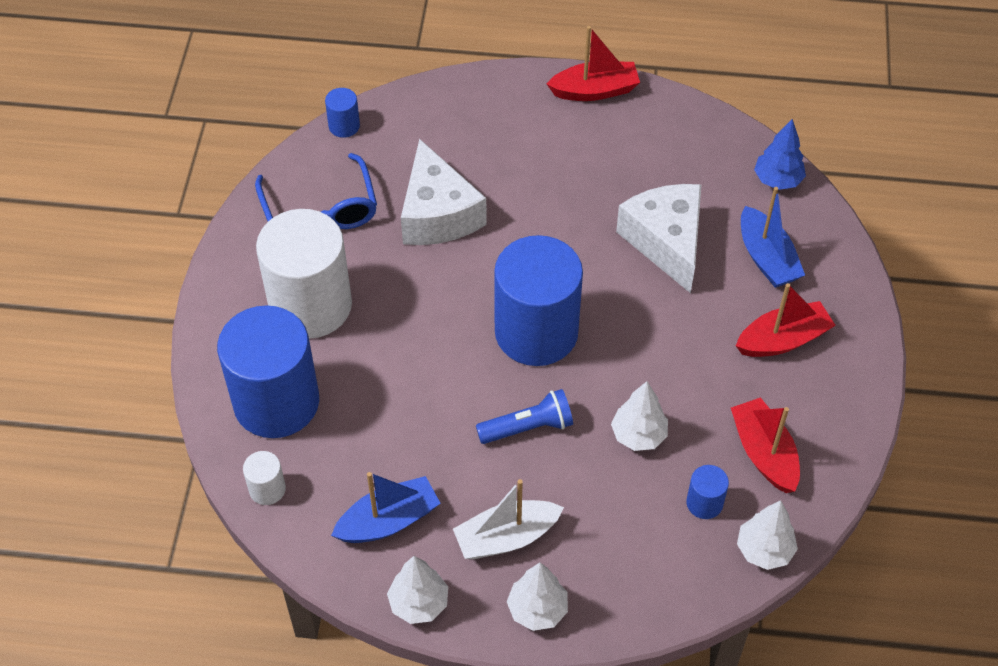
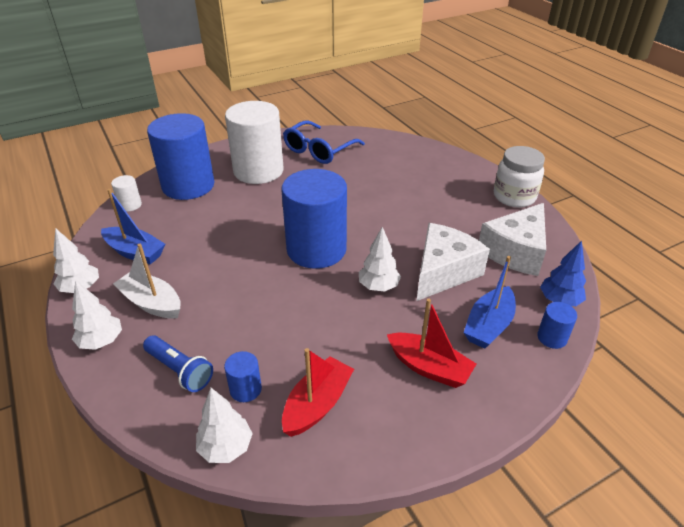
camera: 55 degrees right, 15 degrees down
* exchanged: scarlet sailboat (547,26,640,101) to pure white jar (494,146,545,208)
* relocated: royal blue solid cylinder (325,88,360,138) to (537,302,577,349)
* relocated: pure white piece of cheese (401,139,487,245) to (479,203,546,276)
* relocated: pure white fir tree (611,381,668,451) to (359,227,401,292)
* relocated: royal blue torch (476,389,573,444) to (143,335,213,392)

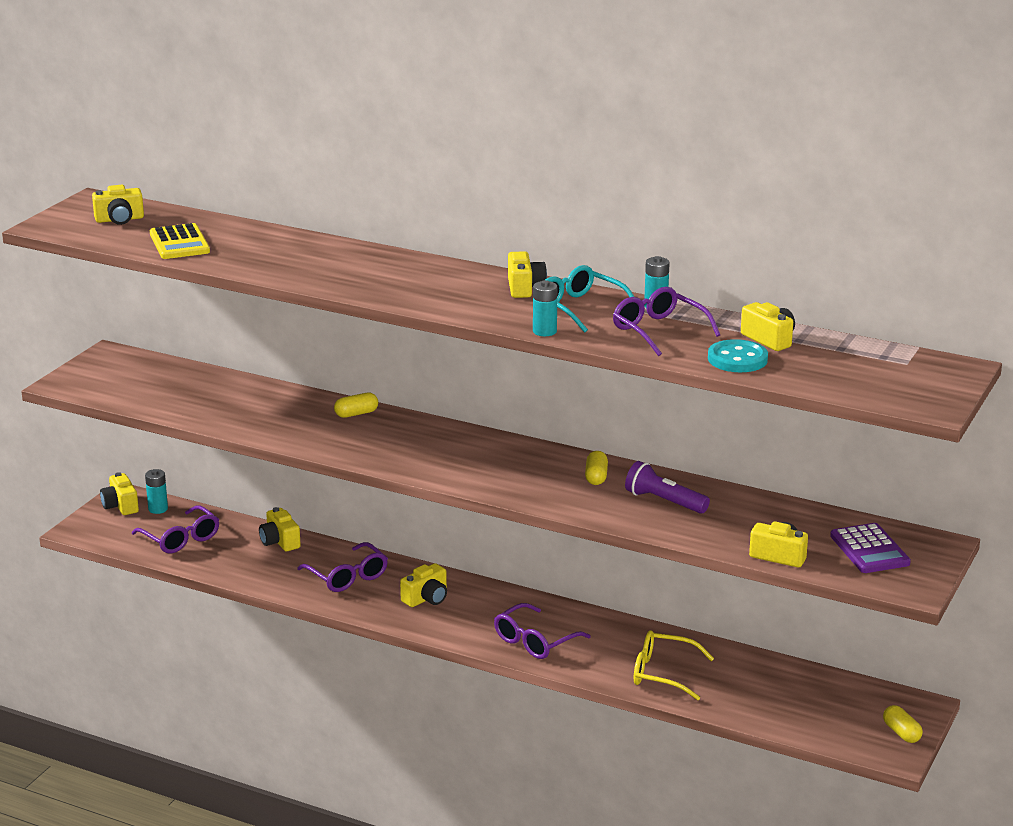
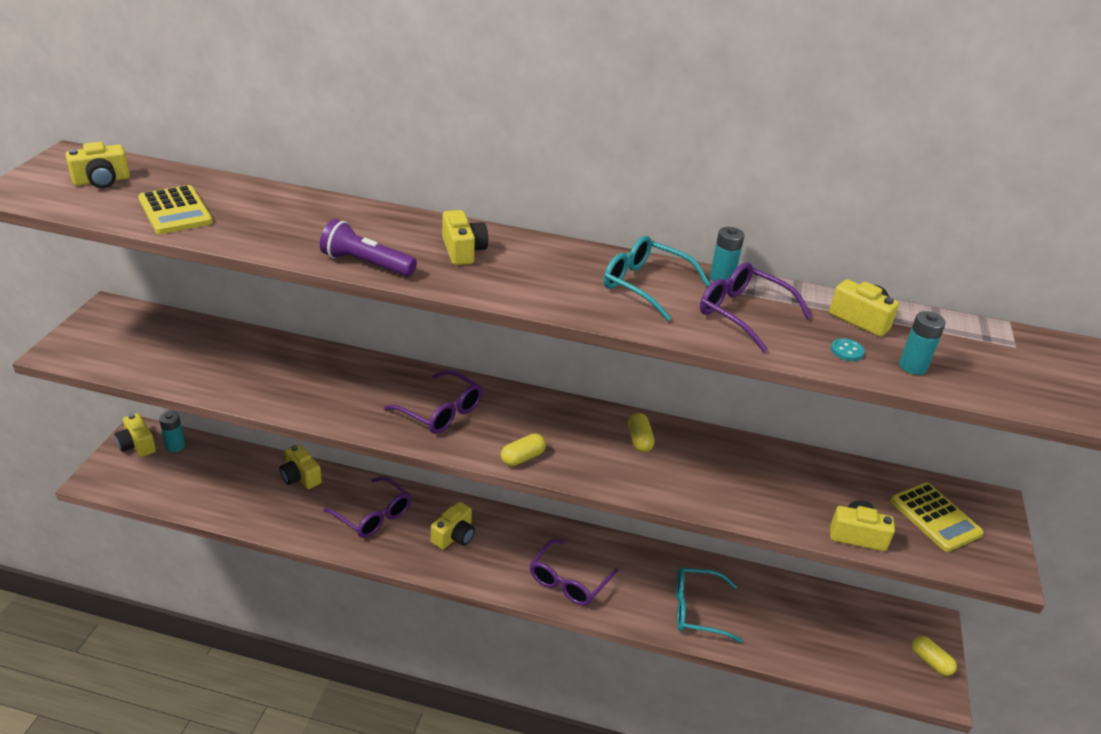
camera: 15 degrees left, 10 degrees up
* relocated: bright yellow camera (508,251,547,298) to (442,210,488,265)
* relocated: aqua battery (533,280,558,336) to (899,311,946,375)
* size: aqua button (708,339,768,372) = (831,338,865,361) x0.49
* relocated: bright yellow pill (334,392,378,418) to (501,433,546,466)
* relocated: violet torch (625,461,710,514) to (320,219,417,277)
* relocated: violet glasses (132,505,219,554) to (384,370,483,434)
* colour: violet pocket calculator (830,523,911,573) to bright yellow pocket calculator (890,482,984,552)
* colour: bright yellow glasses (634,630,714,700) to aqua glasses (676,568,743,643)

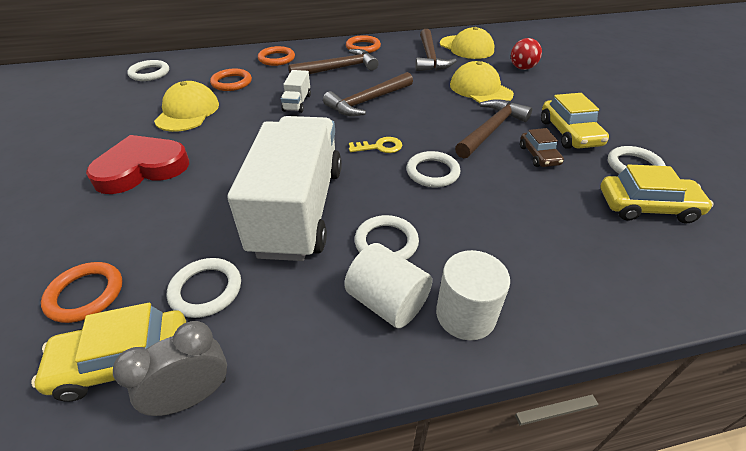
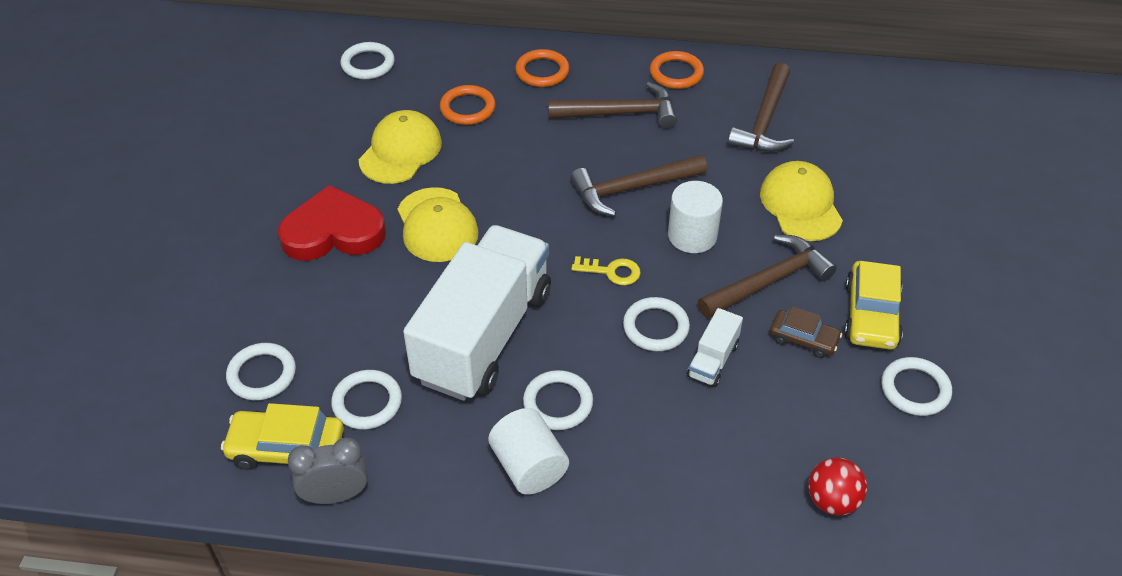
camera: 20 degrees right, 5 degrees up
* relocated: bright yellow peaked cap (440,27,494,59) to (398,187,479,262)
* relocated: scarlet ball (511,38,542,70) to (808,457,867,516)
* relocated: pure white truck (281,70,311,113) to (687,308,743,387)
* spun: dark brown automobile (520,128,564,167) = (770,306,842,358) 75 degrees counterclockwise
* missing: bright yellow automobile (600,164,714,223)
* relocated: pure white solid cylinder (436,250,510,340) to (668,181,723,253)
* colour: orange-coloured hoop (41,262,122,323) to pure white hoop (226,343,296,400)

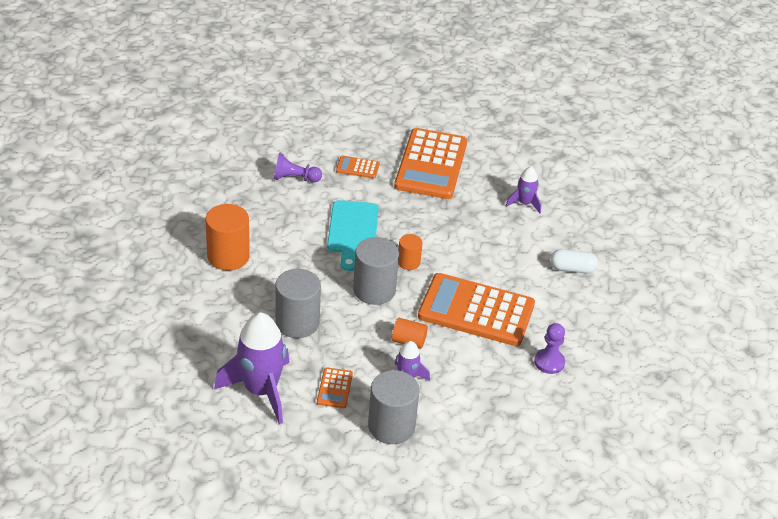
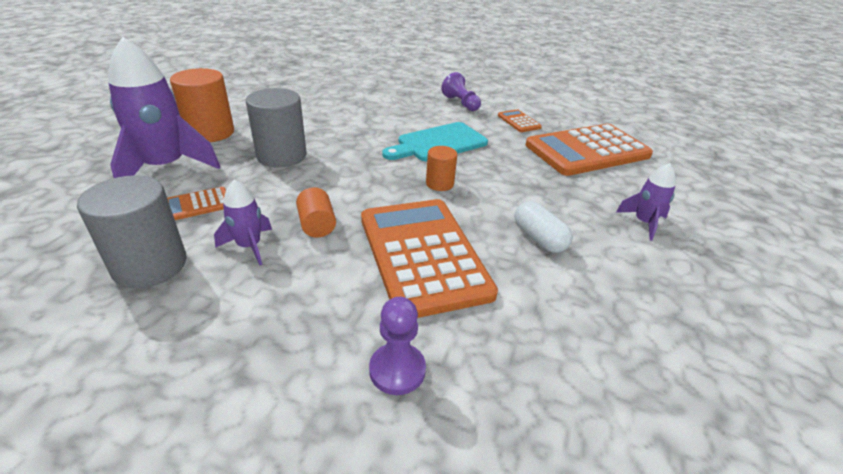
camera: 55 degrees right, 5 degrees down
* relocated: orange-coloured solid cylinder (206,204,250,270) to (170,68,234,142)
* missing: gray solid cylinder (353,237,399,305)
* relocated: pure white pill (550,249,598,273) to (514,201,573,253)

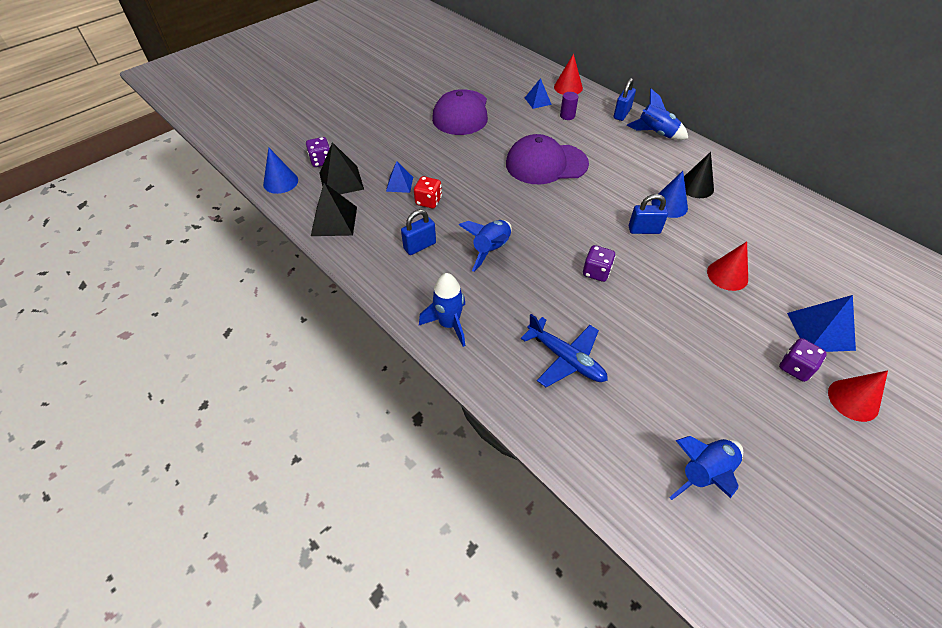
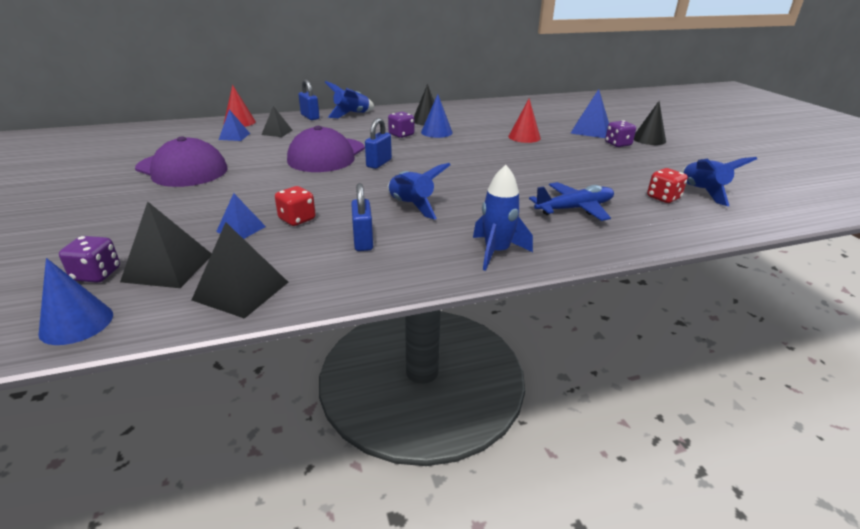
camera: 65 degrees left, 20 degrees down
* exchanged: violet solid cylinder (560,92,578,120) to ebony solid pyramid (261,106,293,137)
* relocated: royal blue small lock (629,194,668,234) to (365,118,392,169)
* relocated: violet game die (583,245,616,282) to (388,112,414,138)
* colour: scarlet cone (828,370,888,422) to ebony cone (634,101,666,145)
* appeared: scarlet game die (647,168,688,203)

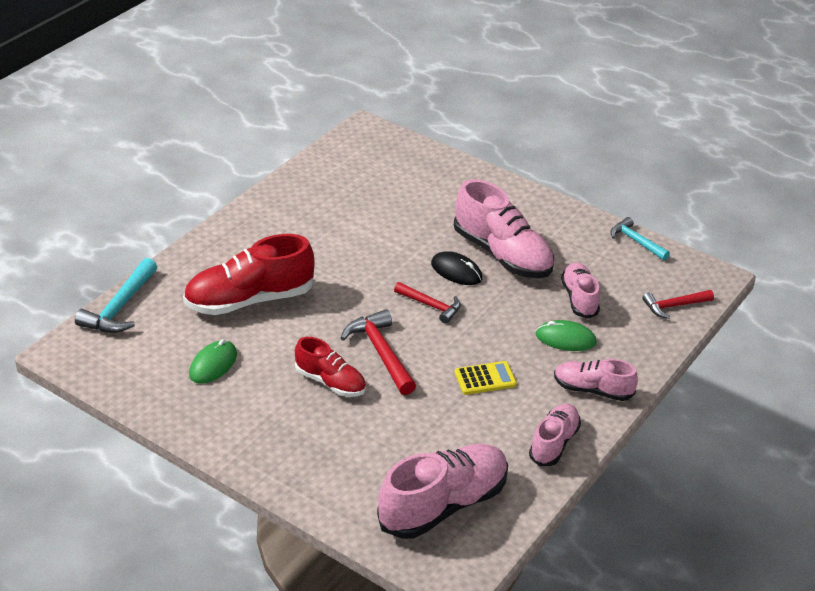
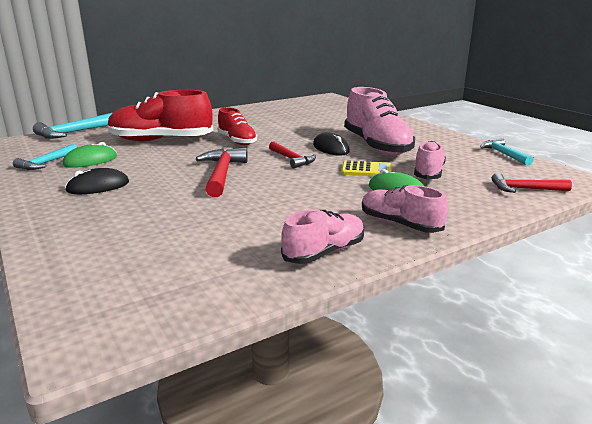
camera: 25 degrees right, 15 degrees down
* relocated: scarlet lace-up shoe (295,337,366,397) to (217,107,257,145)
* relocated: bright yellow pocket calculator (455,361,517,395) to (341,160,392,176)
* missing: rose-pink lace-up shoe (377,444,508,539)
* appeared: aqua claw hammer (13,144,77,170)
* appeared: ebony PC mouse (65,168,129,194)

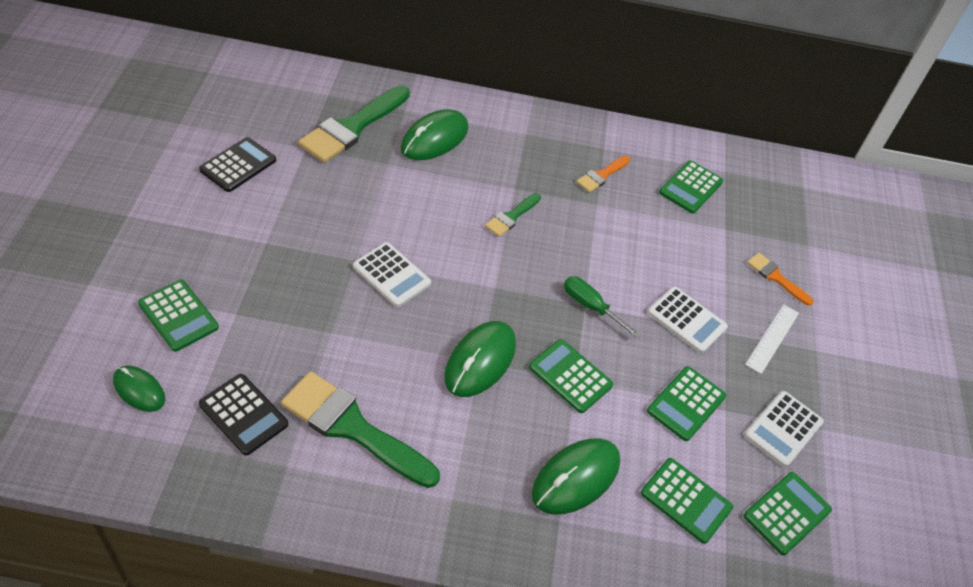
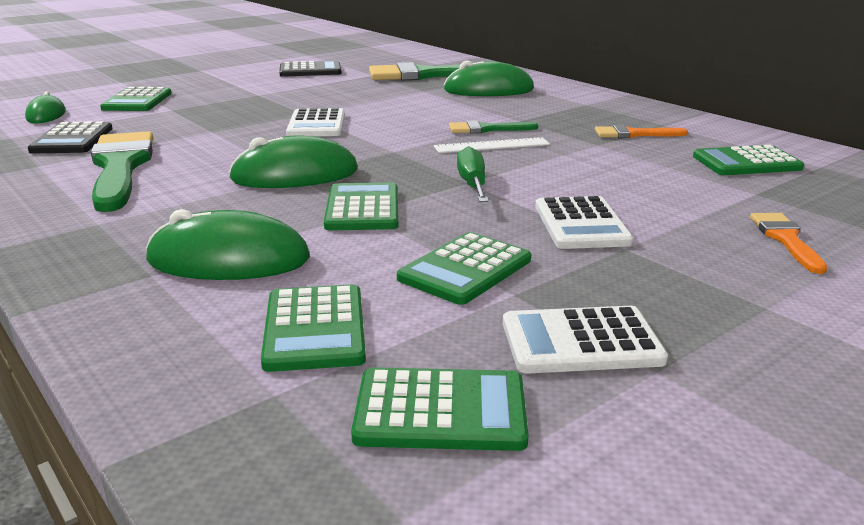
camera: 50 degrees right, 25 degrees down
* relocated: pure white measuring stick (745,304,799,374) to (434,137,550,153)
* spun: emerald pocket calculator (647,366,726,441) = (397,232,531,305) 45 degrees counterclockwise

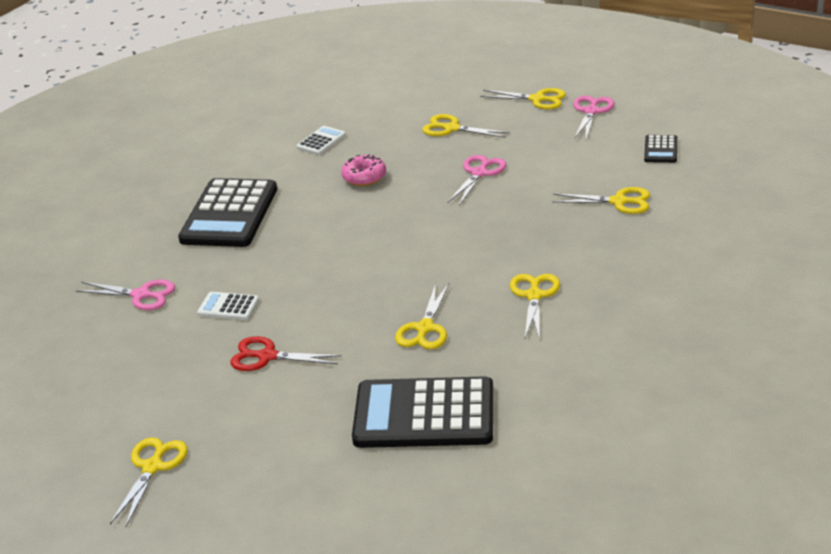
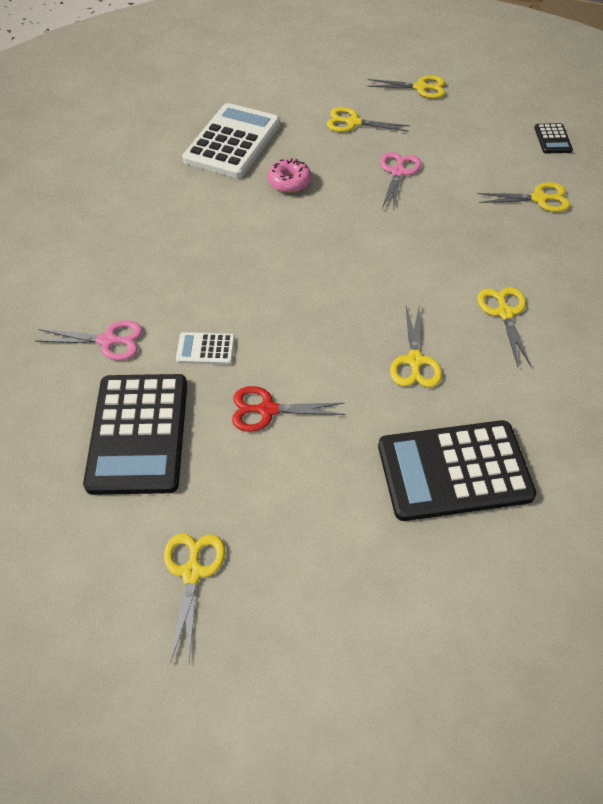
camera: 15 degrees left, 20 degrees up
* missing: rose-pink scissors (573,96,615,140)
* size: pure white pocket calculator (297,126,346,155) = (182,103,280,178) x2.23
* relocated: ebony pocket calculator (178,178,277,247) to (83,374,187,495)

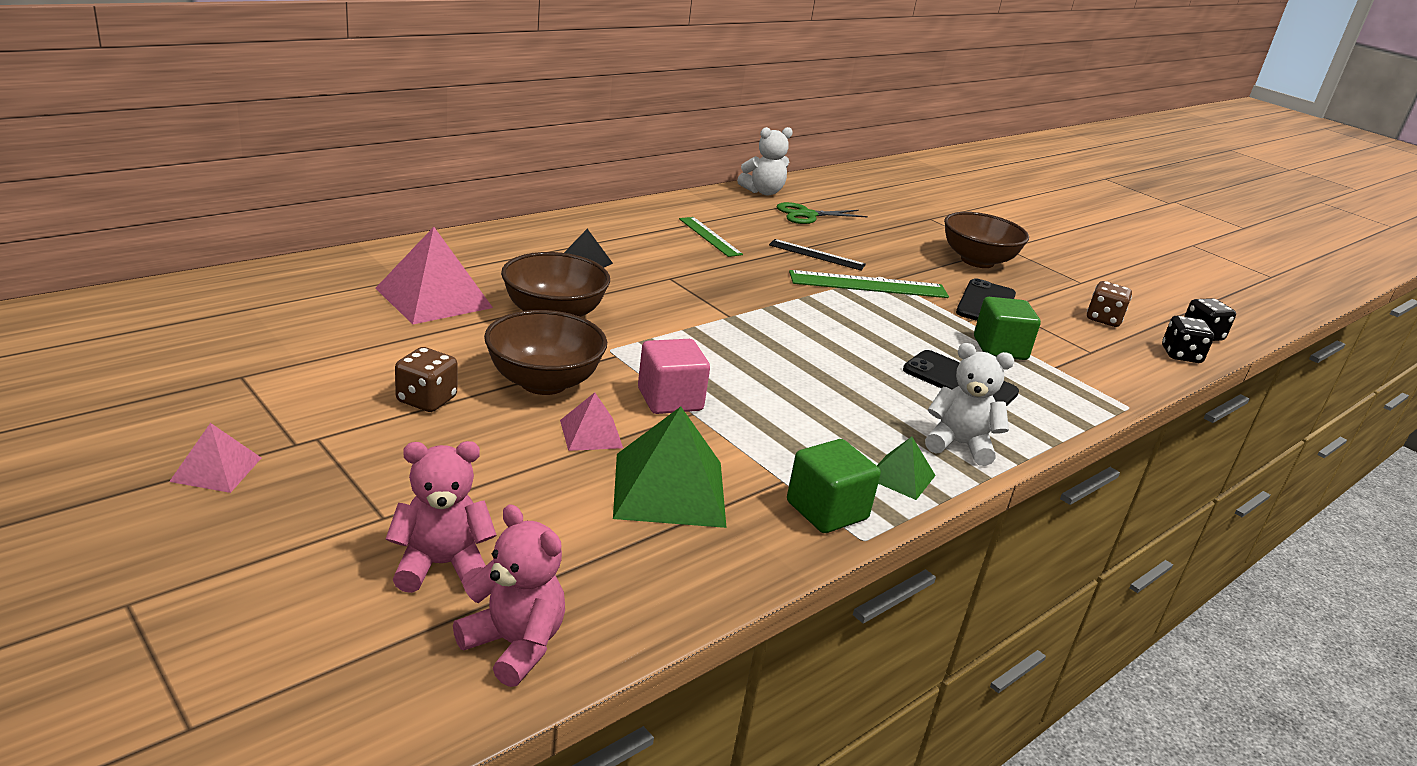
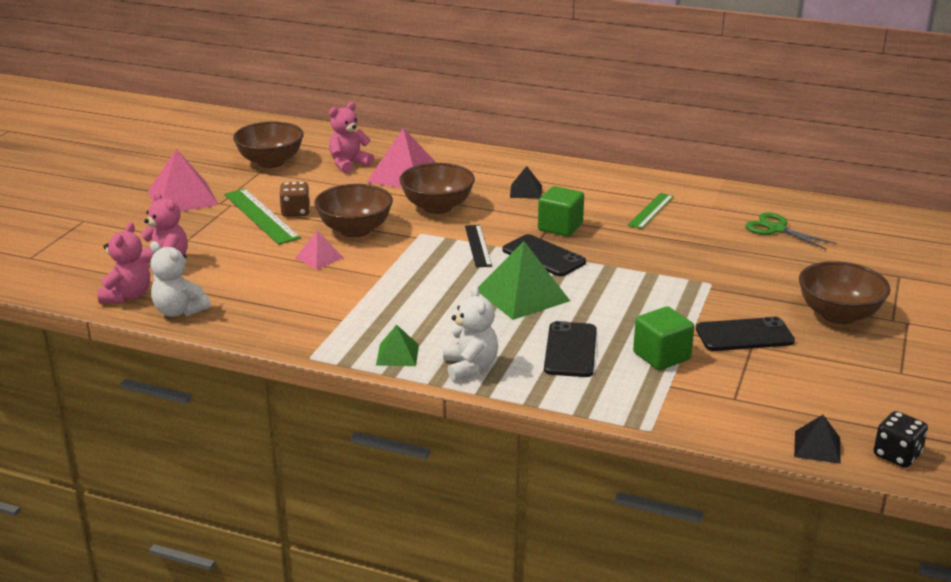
camera: 65 degrees right, 0 degrees up
* relocated: pure white teddy bear (737,127,793,195) to (150,241,211,317)
* relocated: ebony measuring stick (769,239,866,271) to (465,225,492,268)
* relocated: emerald measuring stick (789,270,949,298) to (224,189,301,245)
* missing: dark brown game die (1087,281,1132,327)
* exchanged: ebony game die (1162,316,1214,363) to ebony solid pyramid (794,415,841,464)
* missing: rose-pink solid cube (638,339,710,414)
* relocated: emerald solid pyramid (613,407,727,528) to (478,241,570,320)
* size: rose-pink solid pyramid (169,423,261,493) = (148,149,218,211) x1.88
* relocated: emerald solid cube (787,439,881,533) to (538,186,584,236)
* appeared: rose-pink teddy bear (329,102,374,174)
* appeared: dark brown deep dish (233,121,304,168)
* appeared: ebony mobile phone (502,234,586,276)

